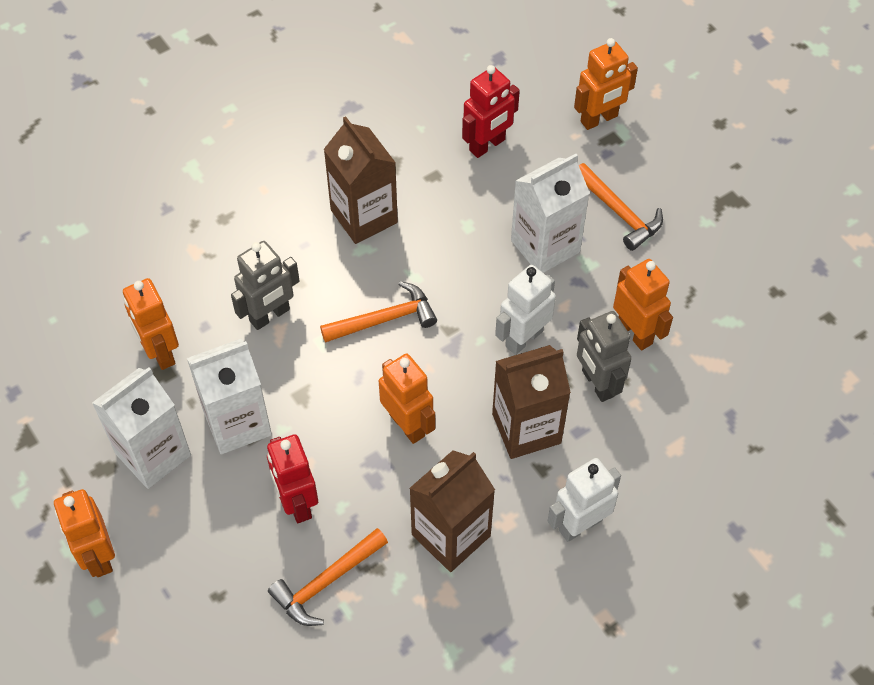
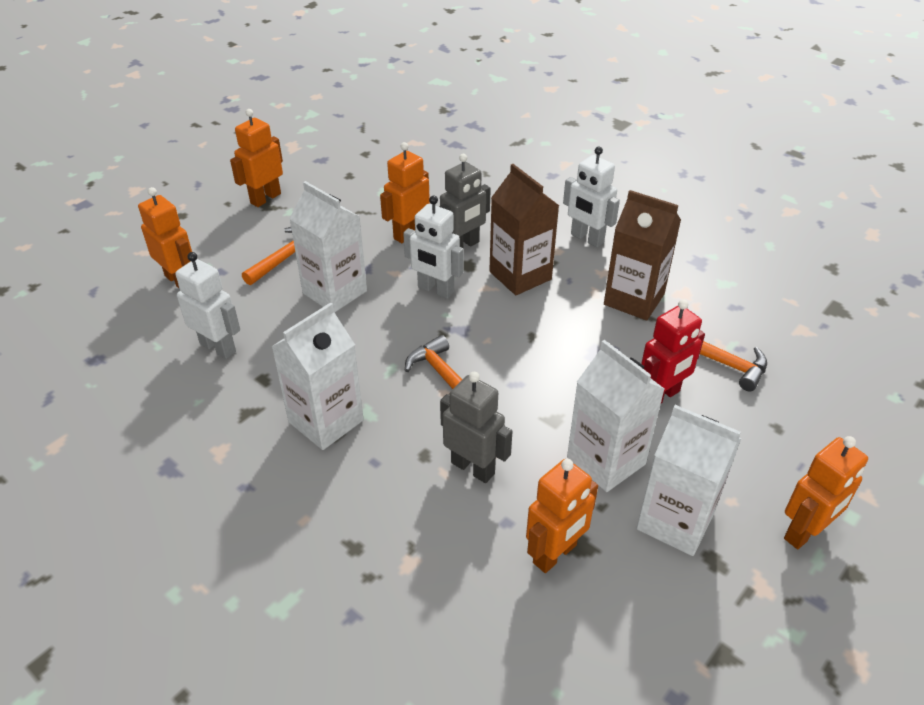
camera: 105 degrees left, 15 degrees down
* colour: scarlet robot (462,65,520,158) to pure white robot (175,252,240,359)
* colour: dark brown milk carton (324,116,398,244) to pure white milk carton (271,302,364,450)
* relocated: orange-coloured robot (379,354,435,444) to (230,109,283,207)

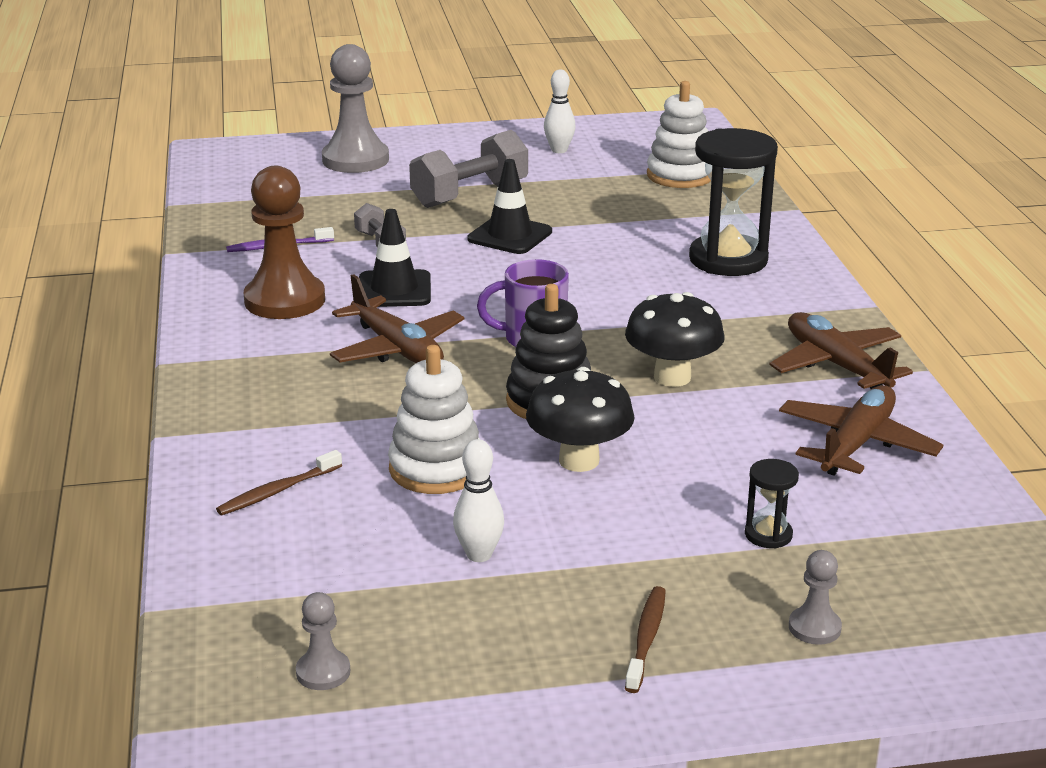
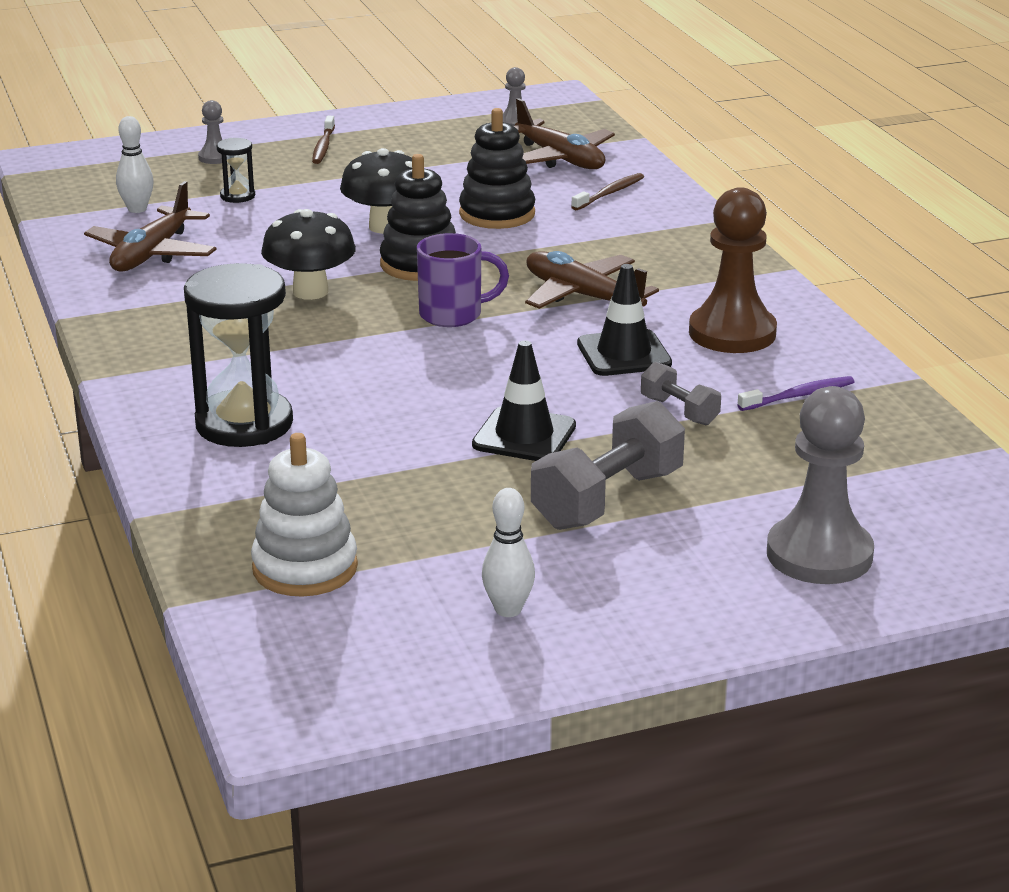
camera: 170 degrees right, 0 degrees up
* relocated: dark brown toy plane (769,312,913,389) to (514,98,615,169)
* colour: pure white ring stacker (388,345,481,494) to ebony ring stacker (459,108,535,229)
* relocated: pure white bowling pin (453,439,504,562) to (116,116,154,213)

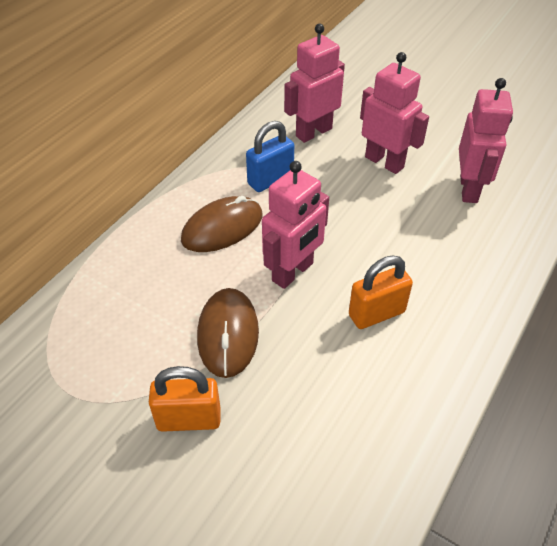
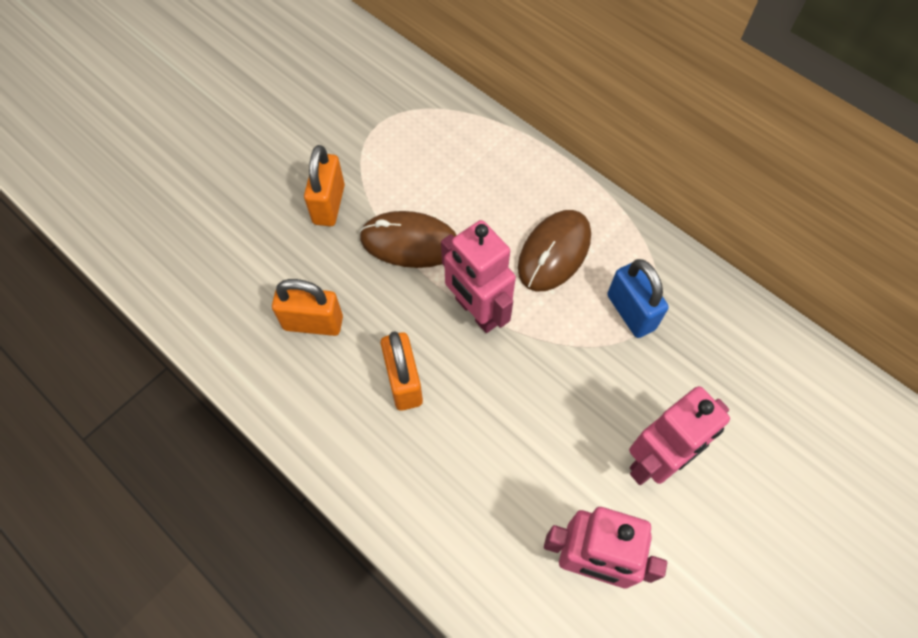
camera: 100 degrees right, 15 degrees up
* missing: rose-pink robot (284,24,345,143)
* spun: dark brown PC mouse (181,196,262,252) = (518,210,591,291) 60 degrees clockwise
* appeared: orange-coloured small lock (272,279,343,336)

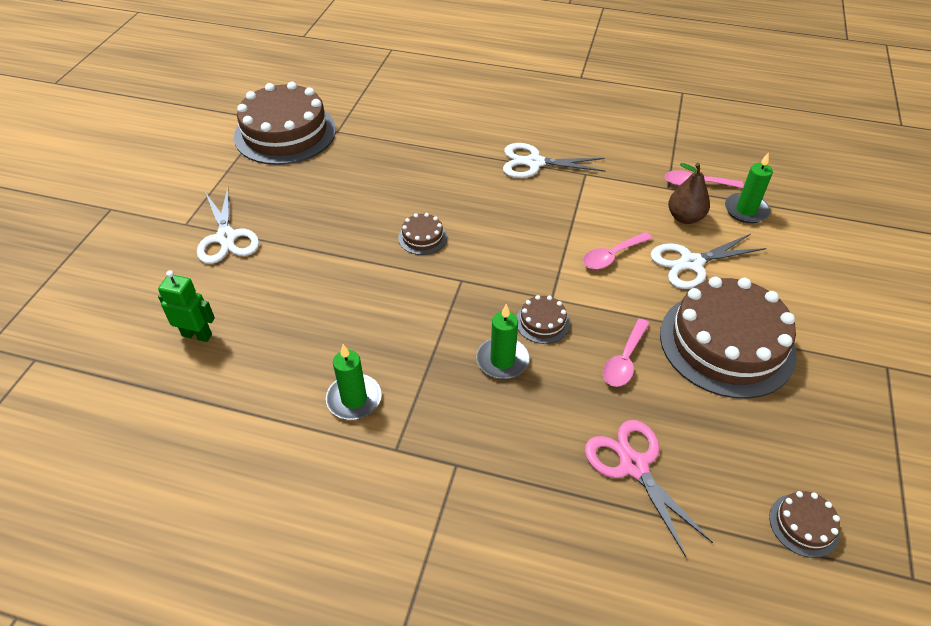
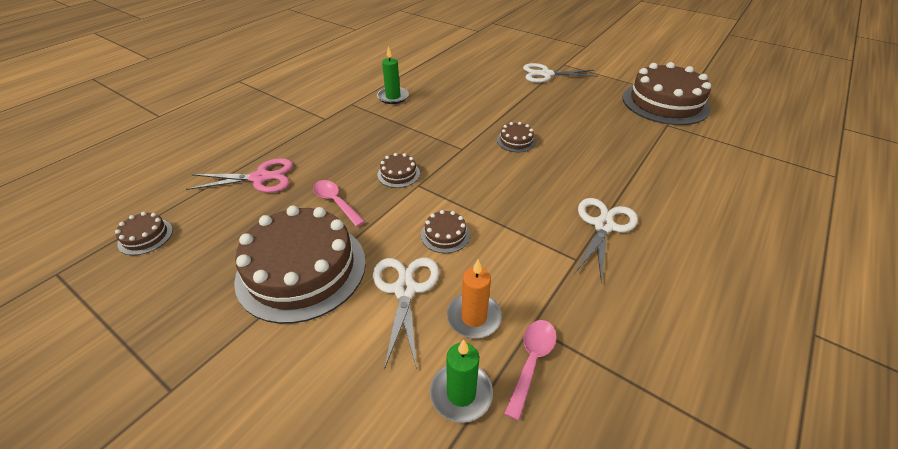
camera: 110 degrees right, 5 degrees down
* exchanged: dark brown toy pear (668,163,710,224) to orange-coloured wax candle (447,260,502,338)
* exchanged: rose-pink teaspoon (583,232,653,269) to dark brown cake (421,210,470,253)
* missing: emerald robot (158,270,215,342)
* missing: emerald wax candle (476,304,529,379)

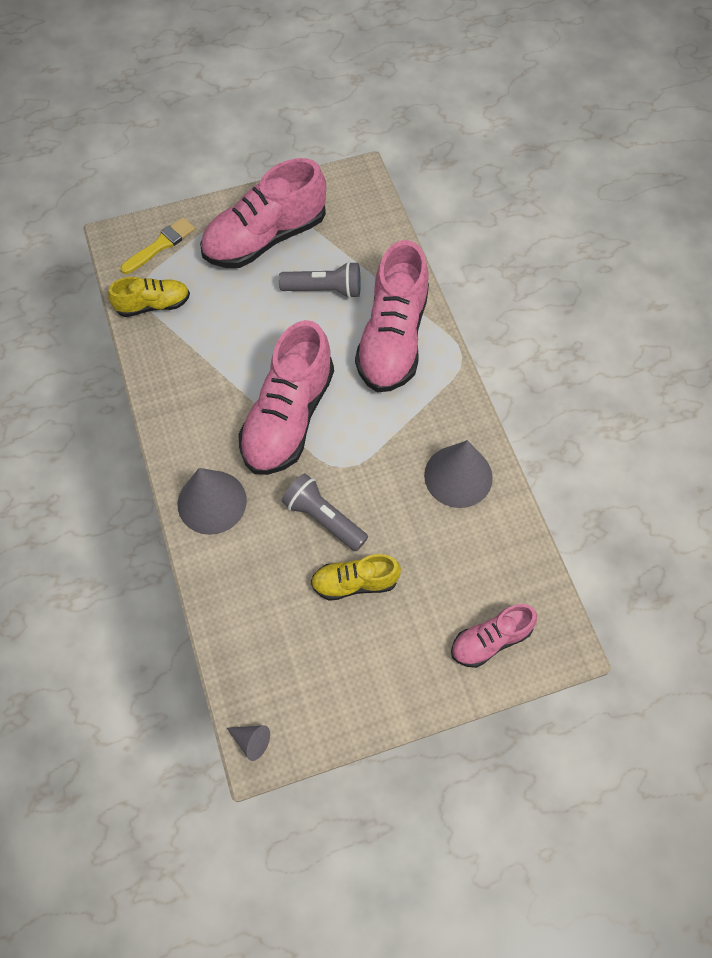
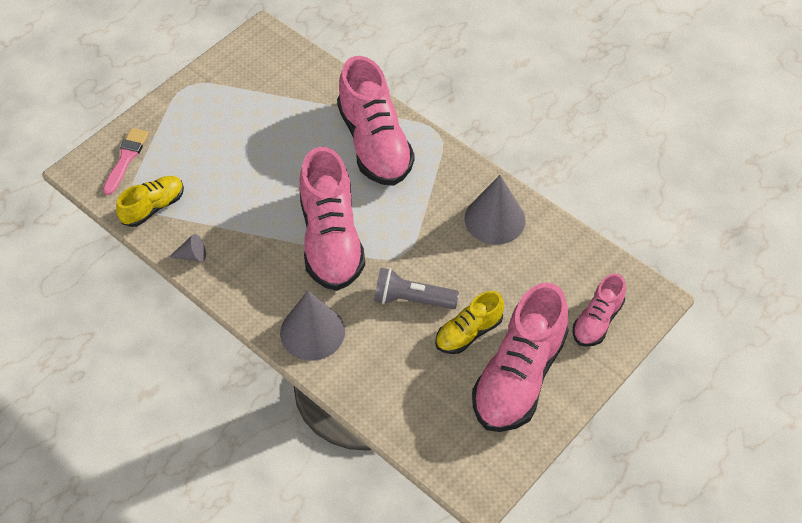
camera: 30 degrees left, 10 degrees down
* relocated: rose-pink lace-up shoe (200,158,326,268) to (472,282,568,432)
* colour: bright yellow paintbrush (121,217,195,274) to rose-pink paintbrush (103,128,149,195)
* missing: gray torch (279,261,361,298)
* relocated: gray cone (227,725,270,761) to (169,234,206,262)

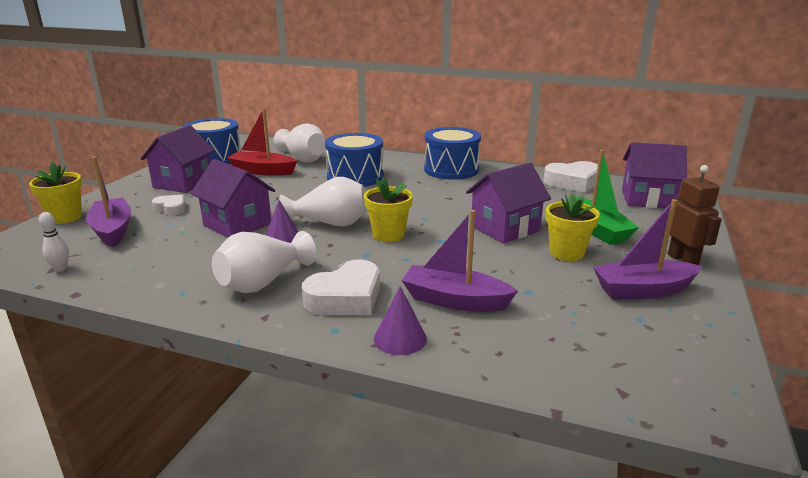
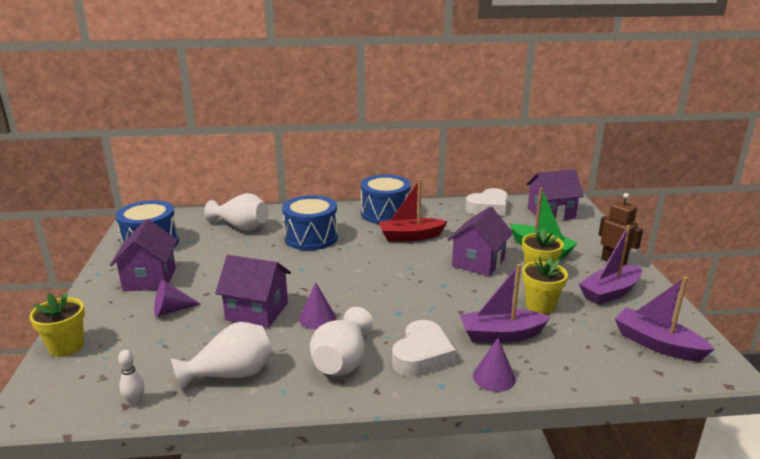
camera: 25 degrees left, 0 degrees up
* relocated: scarlet sailboat (227,109,297,176) to (379,179,448,242)
* relocated: violet sailboat (86,156,131,247) to (615,276,715,361)
* relocated: pure white tall vase (279,177,367,227) to (171,322,273,392)
* relocated: bright yellow flower pot (364,177,413,242) to (522,257,568,314)
* exchanged: pure white love heart (152,195,185,216) to violet cone (154,280,201,317)

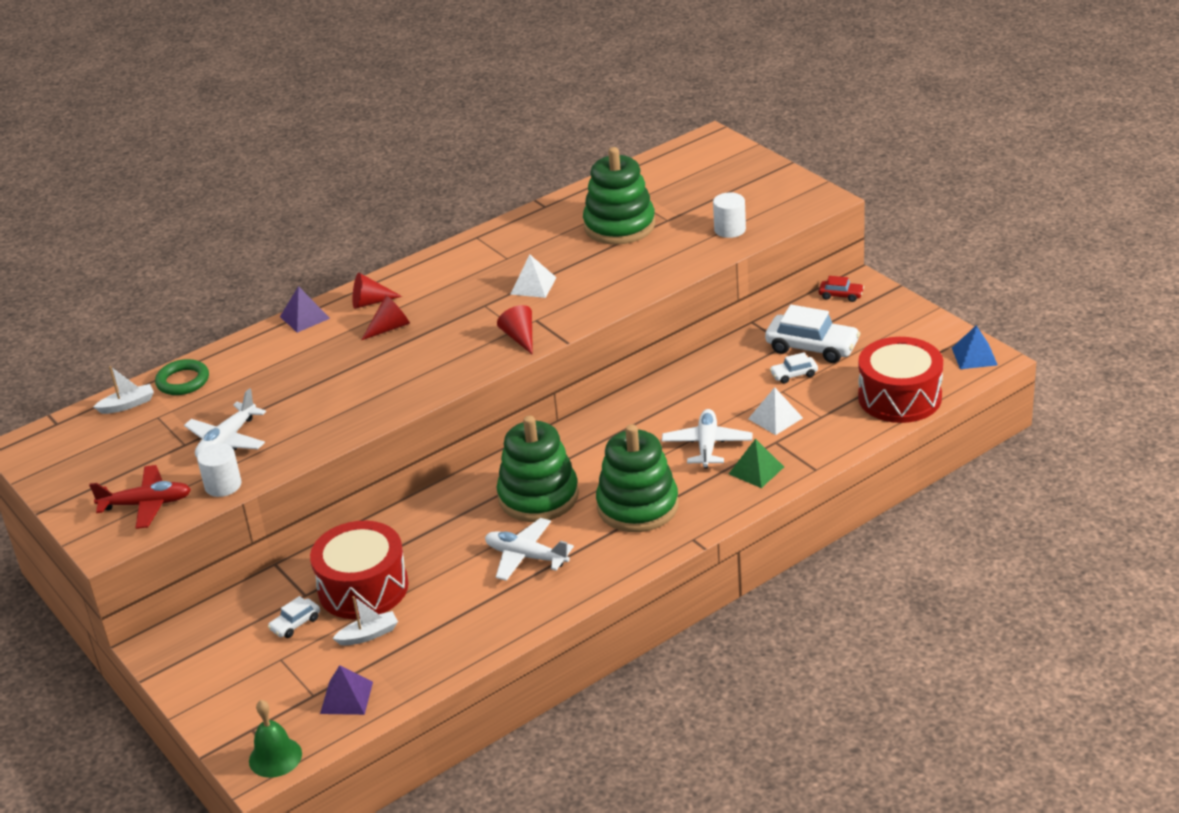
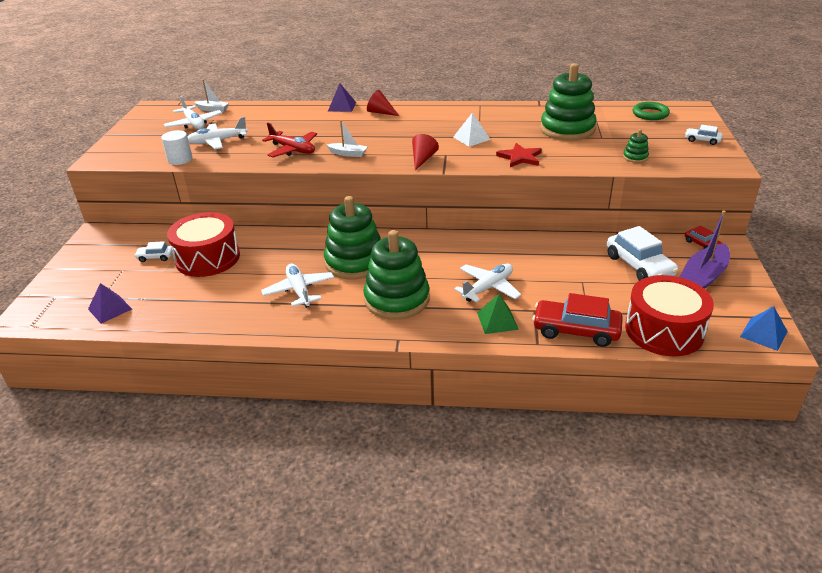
camera: 40 degrees right, 0 degrees up
* exchanged: pure white solid cylinder (713,192,746,238) to emerald ring stacker (623,129,649,163)
* missing: scarlet cone (362,296,410,340)
* relocated: pure white automobile (770,353,818,384) to (685,125,723,145)
* relocated: emerald hoop (155,359,209,395) to (633,102,670,120)
* missing: pure white solid pyramid (748,387,803,435)
* relocated: scarlet toy plane (89,465,191,529) to (262,123,317,157)
* relocated: pure white sailboat (332,596,398,645) to (327,120,368,157)
* missing: emerald school bell (249,700,302,778)
* appeared: pure white toy plane (164,96,222,129)
* appeared: scarlet star (496,143,542,167)
* appeared: violet sailboat (680,210,730,289)
* appeared: scarlet automobile (532,293,623,347)

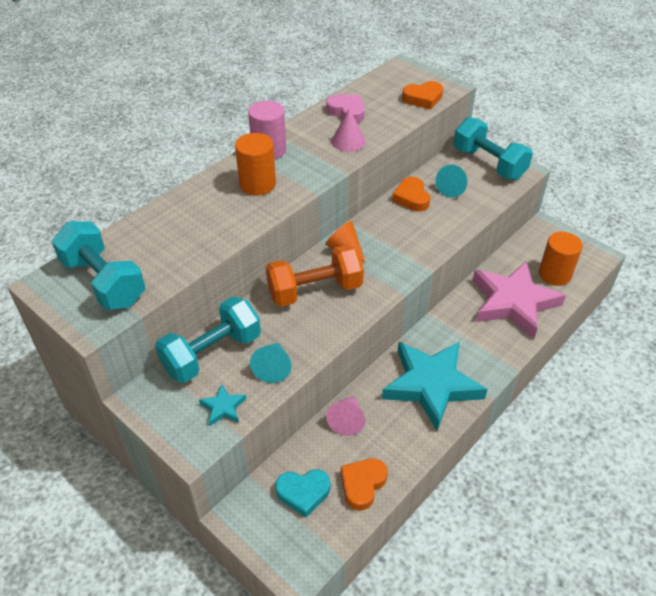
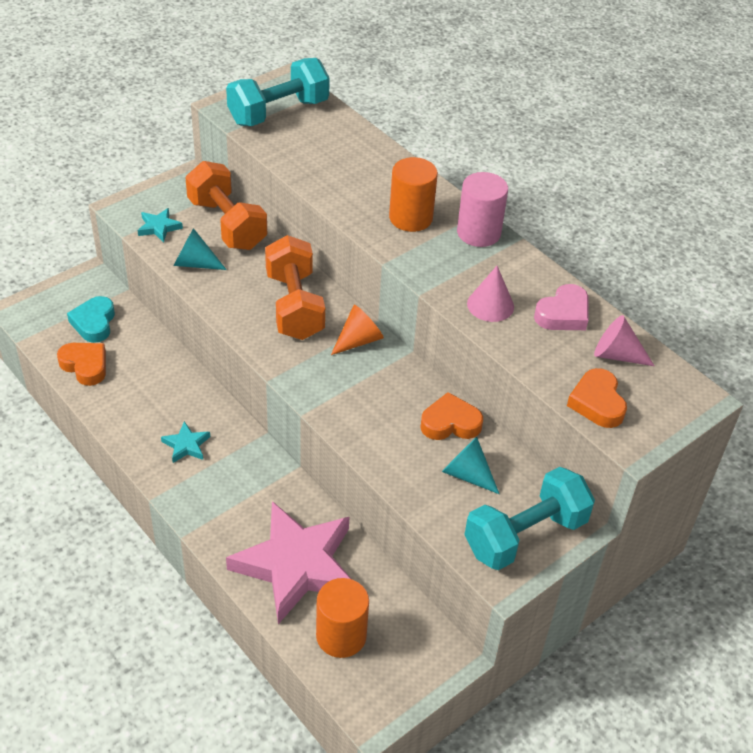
camera: 95 degrees right, 0 degrees up
* colour: aqua free weight (155,297,261,383) to orange-coloured free weight (185,161,267,250)
* size: aqua star (382,342,488,431) = (161,421,210,463) x0.40
* relocated: rose-pink cone (326,396,365,436) to (594,315,654,366)

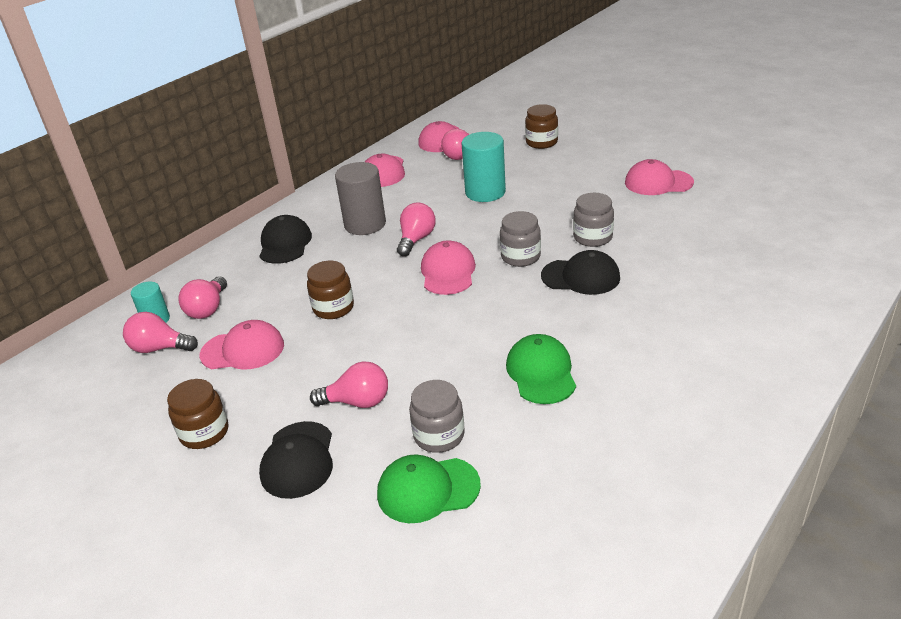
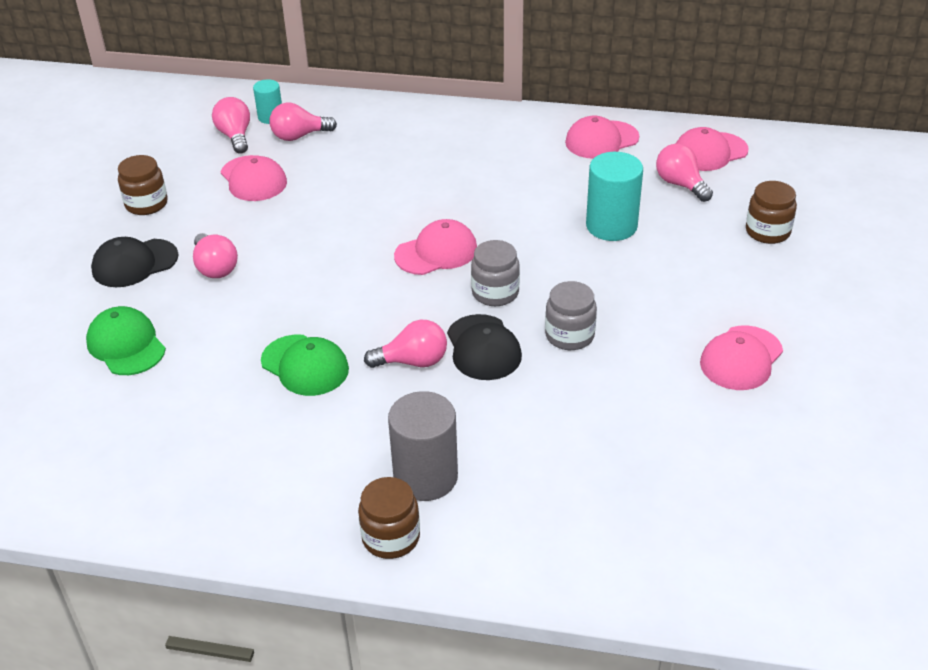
camera: 60 degrees right, 5 degrees up
* spun: rose-pink peaked cap (625,159,694,195) = (700,325,783,390) 120 degrees counterclockwise
* relocated: gray solid cylinder (335,162,386,235) to (388,391,458,501)
* relocated: rose-pink lightbulb (397,202,436,256) to (364,320,447,368)
* missing: ebony peaked cap (260,215,312,264)
* relocated: dark brown jar (307,261,354,319) to (358,477,420,559)
* spun: emerald peaked cap (506,334,576,404) = (261,335,349,396) 75 degrees clockwise
* missing: gray jar (409,380,465,453)

